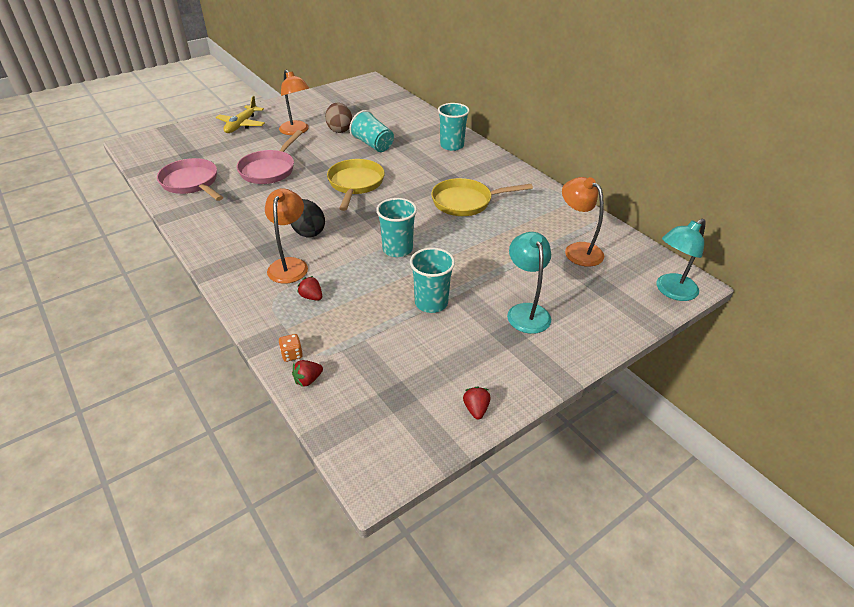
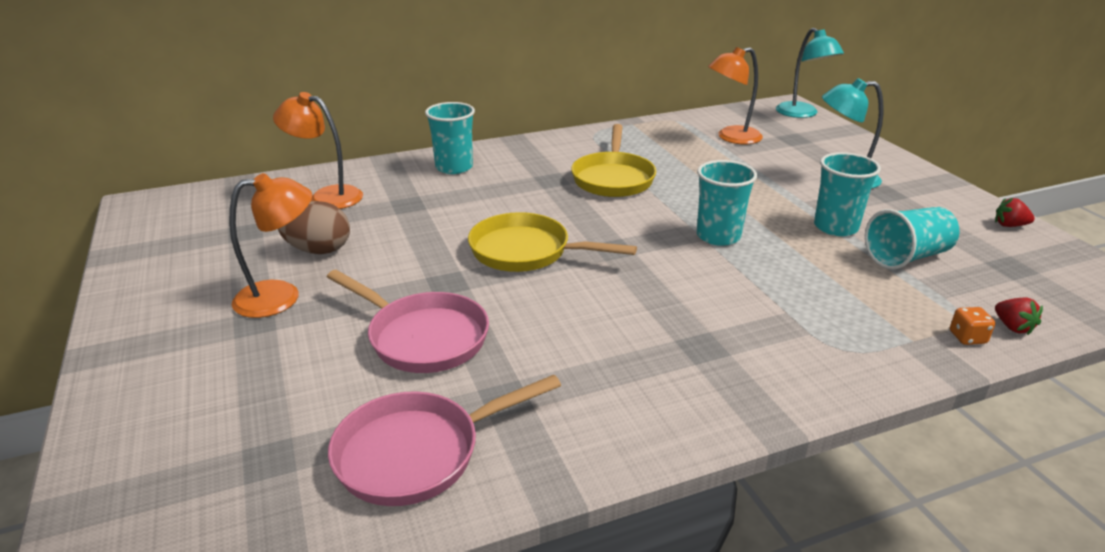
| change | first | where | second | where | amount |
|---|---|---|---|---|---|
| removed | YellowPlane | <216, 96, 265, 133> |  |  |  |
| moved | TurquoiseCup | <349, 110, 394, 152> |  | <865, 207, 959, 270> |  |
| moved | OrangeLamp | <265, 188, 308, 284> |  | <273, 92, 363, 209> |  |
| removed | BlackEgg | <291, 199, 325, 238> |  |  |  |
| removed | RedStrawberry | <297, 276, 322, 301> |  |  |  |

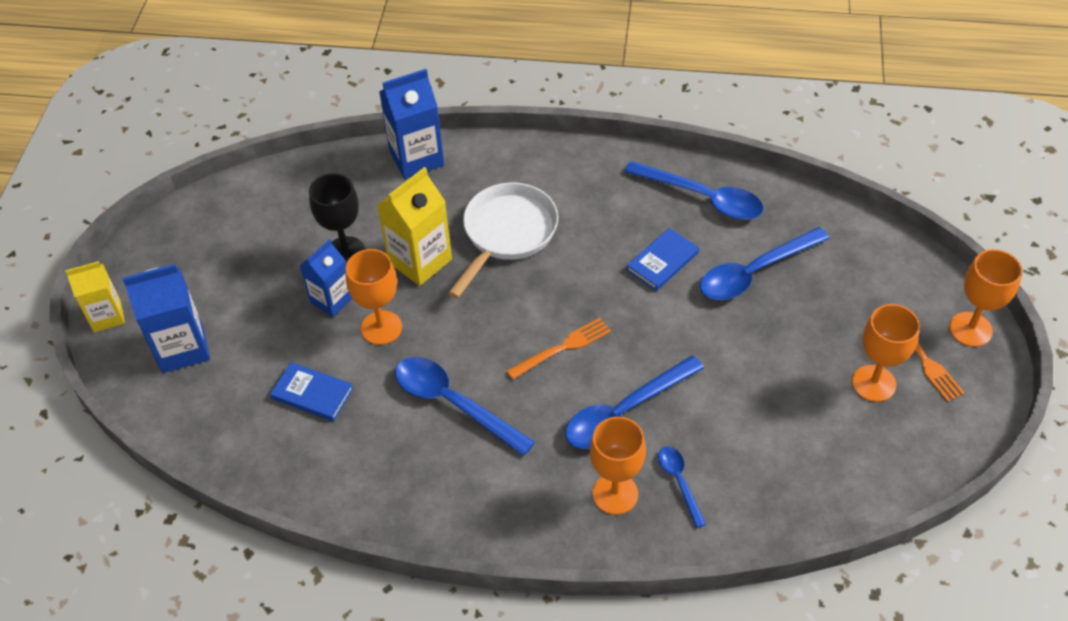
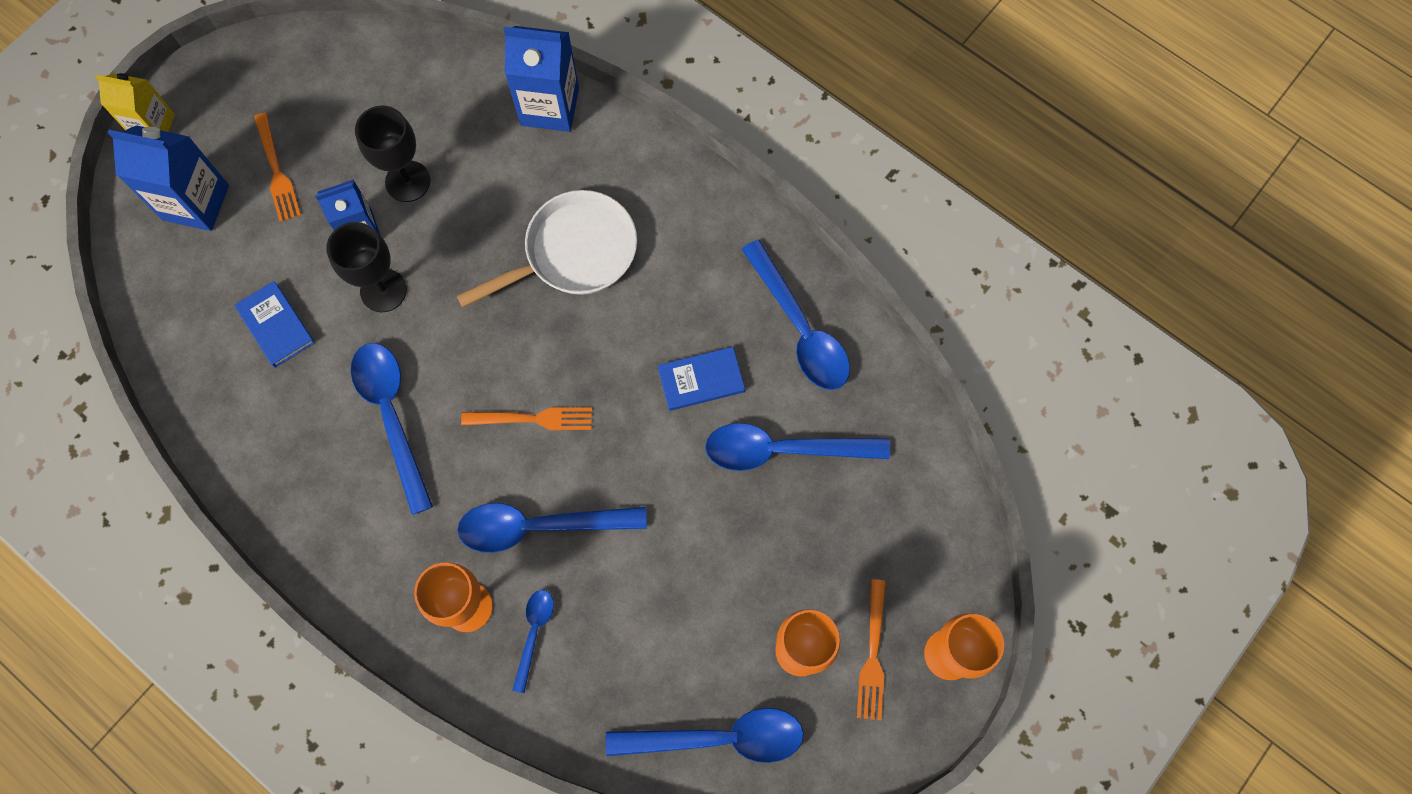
| change | first | where | second | where | amount |
|---|---|---|---|---|---|
| removed | YellowCarton | <377, 167, 452, 286> |  |  |  |
| recoloured | OrangeGoblet | <346, 249, 402, 345> | BlackGoblet | <327, 222, 407, 312> |  |
| added |  |  | OrangeFork | <254, 113, 301, 222> |  |
| added |  |  | BlueSpoon | <606, 708, 804, 763> |  |

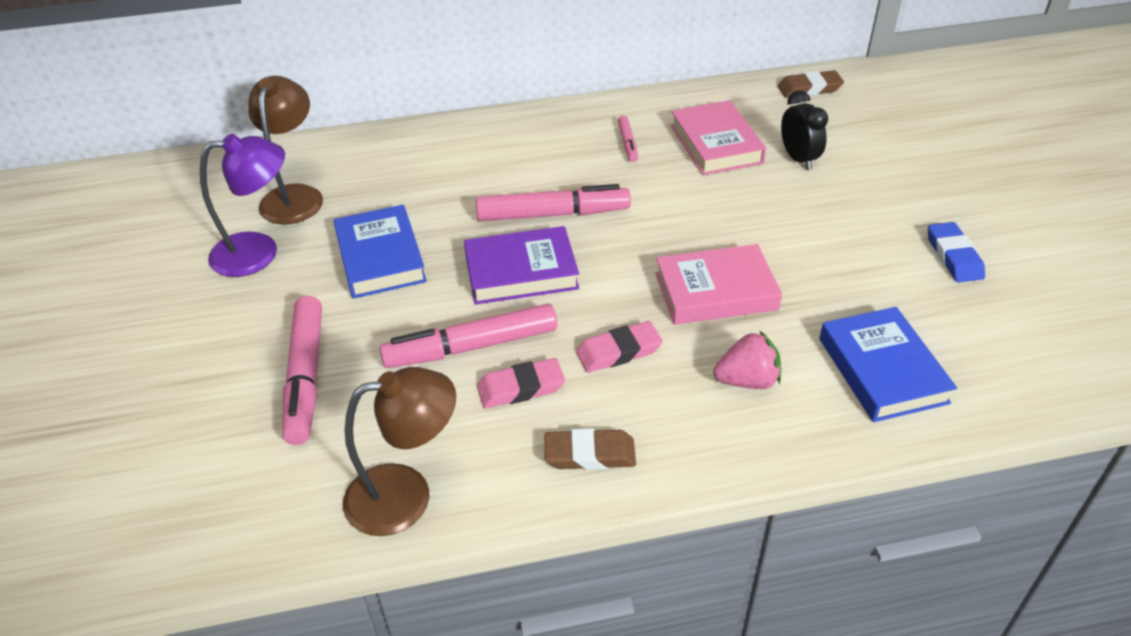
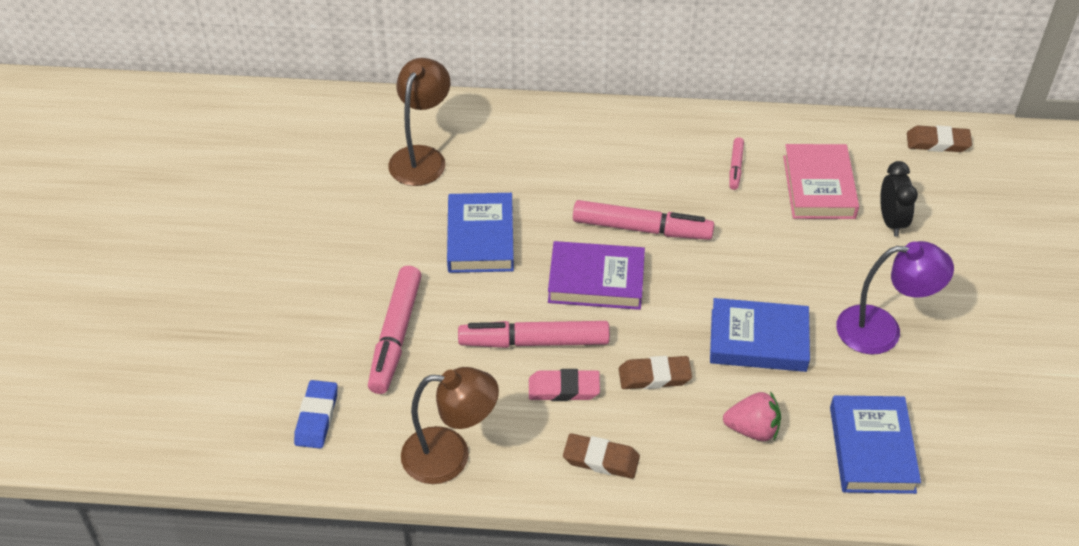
| change | first | where | second | where | amount |
|---|---|---|---|---|---|
| moved | PurpleLamp | <200, 134, 285, 277> |  | <836, 241, 954, 355> |  |
| moved | BlueEraser | <928, 222, 985, 283> |  | <294, 380, 338, 449> |  |
| recoloured | PinkBook | <655, 244, 782, 325> | BlueBook | <710, 298, 810, 372> |  |
| recoloured | PinkEraser | <576, 321, 663, 373> | BrownEraser | <619, 356, 692, 389> |  |

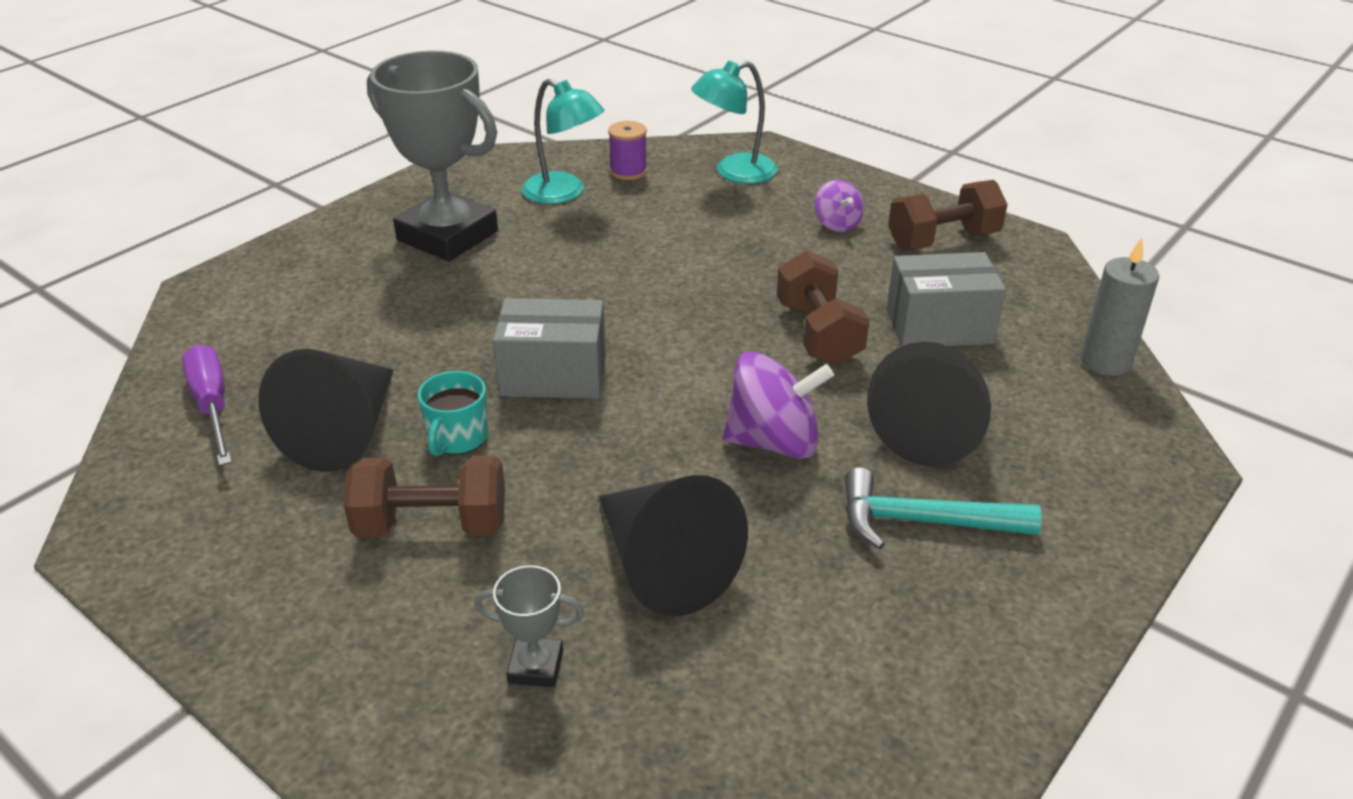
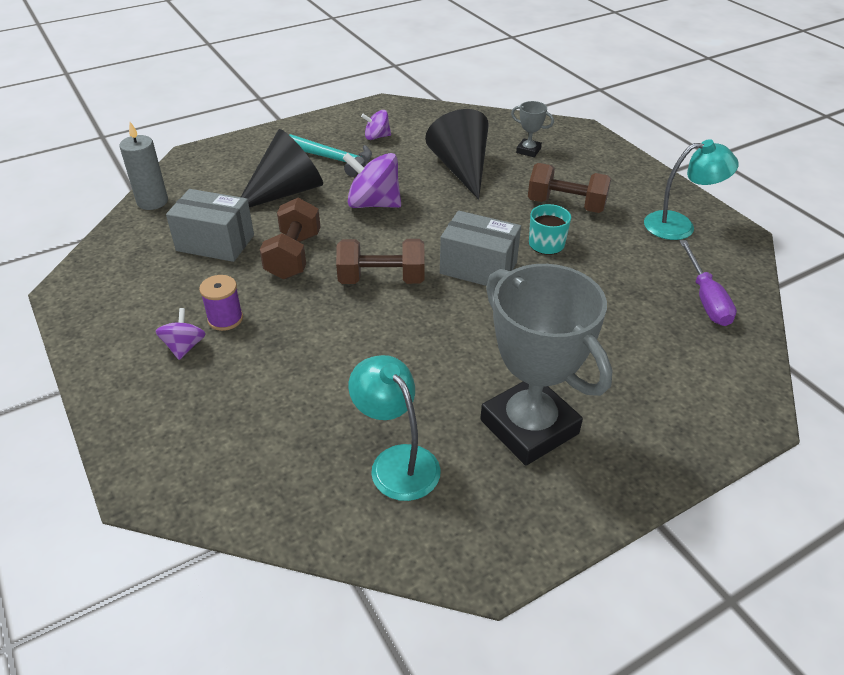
| change | first | where | second | where | amount |
|---|---|---|---|---|---|
| moved | TurquoiseLamp | <691, 60, 778, 184> |  | <644, 139, 739, 240> |  |
| moved | PurpleSpool | <608, 121, 647, 180> |  | <199, 275, 243, 331> |  |
| moved | BrownDumbbell | <888, 180, 1008, 250> |  | <336, 239, 425, 284> |  |
| removed | BlackCone | <258, 349, 394, 472> |  |  |  |
| added |  |  | PurpleSpinningTop | <361, 110, 391, 140> |  |

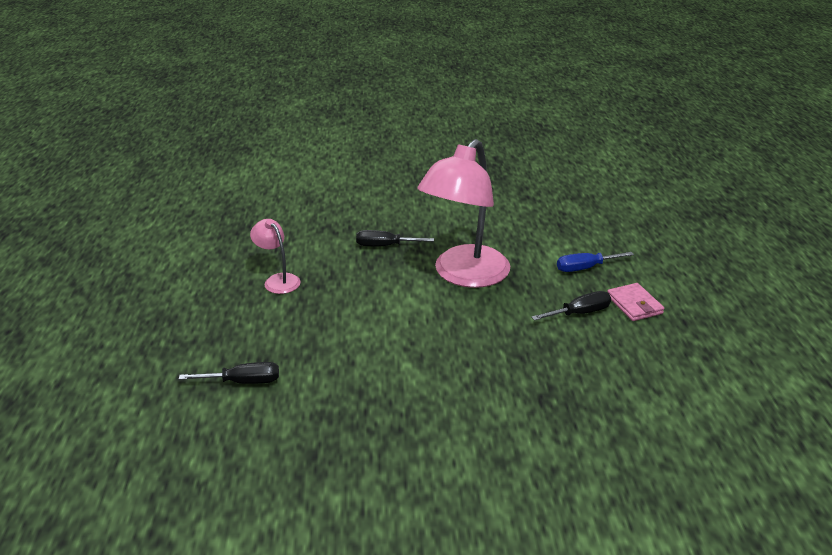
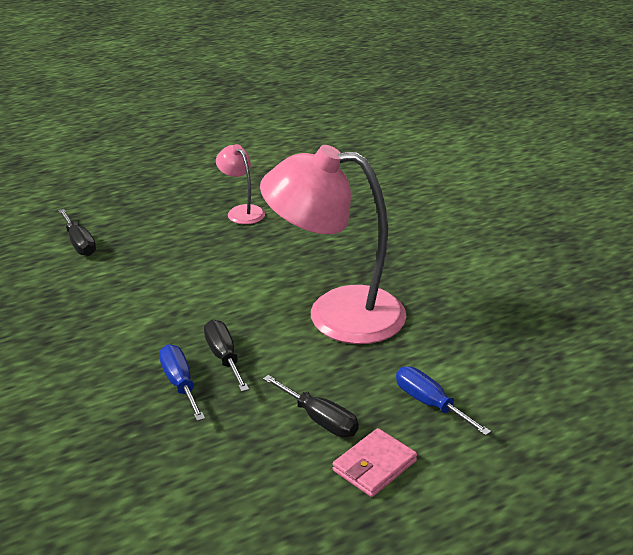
| change | first | where | second | where | amount |
|---|---|---|---|---|---|
| turned | PinkLamp | <250, 219, 301, 294> |  | <216, 144, 265, 224> | 60 degrees counterclockwise |
| moved | BlackScrewdriver | <356, 230, 434, 246> |  | <204, 319, 249, 392> |  |
| added |  |  | BlueScrewdriver | <159, 344, 205, 421> |  |

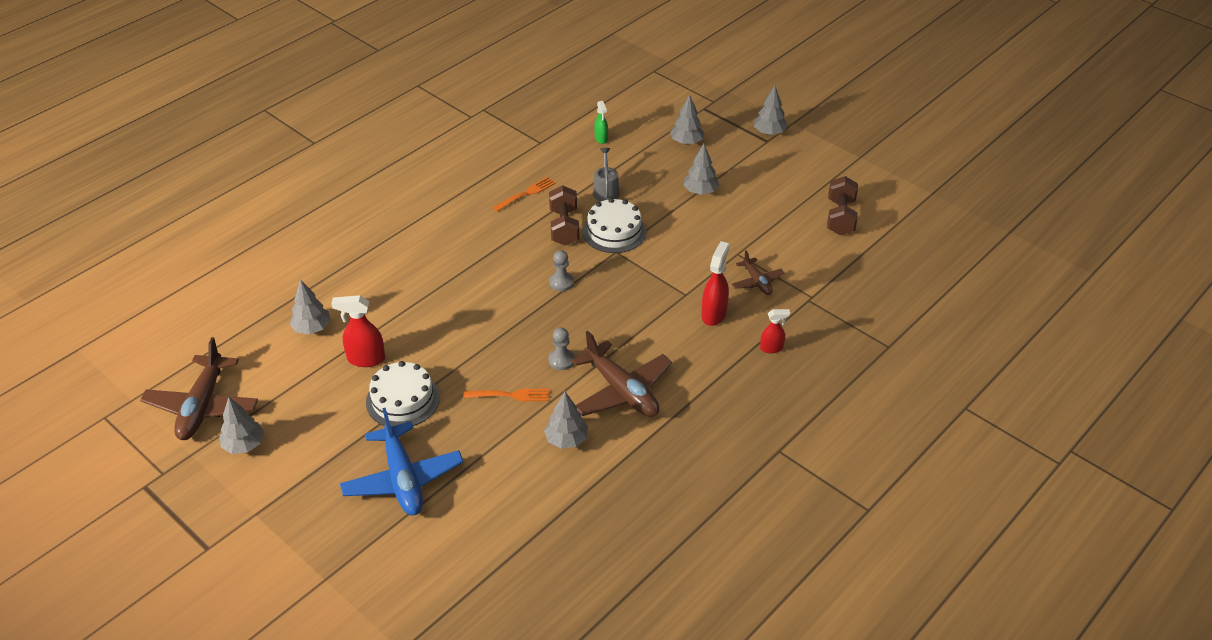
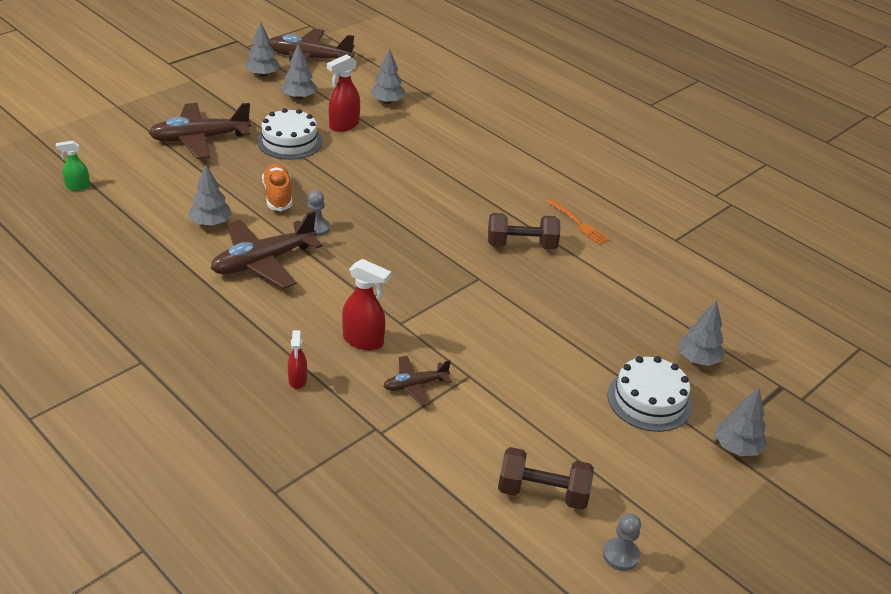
| change | first | where | second | where | amount |
|---|---|---|---|---|---|
| moved | GreenSprayBottle | <594, 101, 608, 144> |  | <56, 141, 90, 191> |  |
| moved | GreyTree | <683, 144, 719, 195> |  | <281, 44, 317, 100> |  |
| removed | GreyWateringCan | <593, 148, 620, 202> |  |  |  |
| moved | WhiteCake | <582, 198, 646, 253> |  | <607, 356, 692, 432> |  |
| moved | GreyPawn | <549, 250, 574, 291> |  | <603, 513, 641, 571> |  |
| turned | RedSprayBottle | <331, 295, 385, 367> |  | <327, 54, 360, 132> | 135 degrees counterclockwise |
| replaced | OrangeFork | <464, 389, 549, 401> | OrangeShoe | <262, 163, 292, 211> |  |
| recoloured | BluePlane | <340, 408, 463, 515> | BrownPlane | <149, 103, 251, 159> |  |

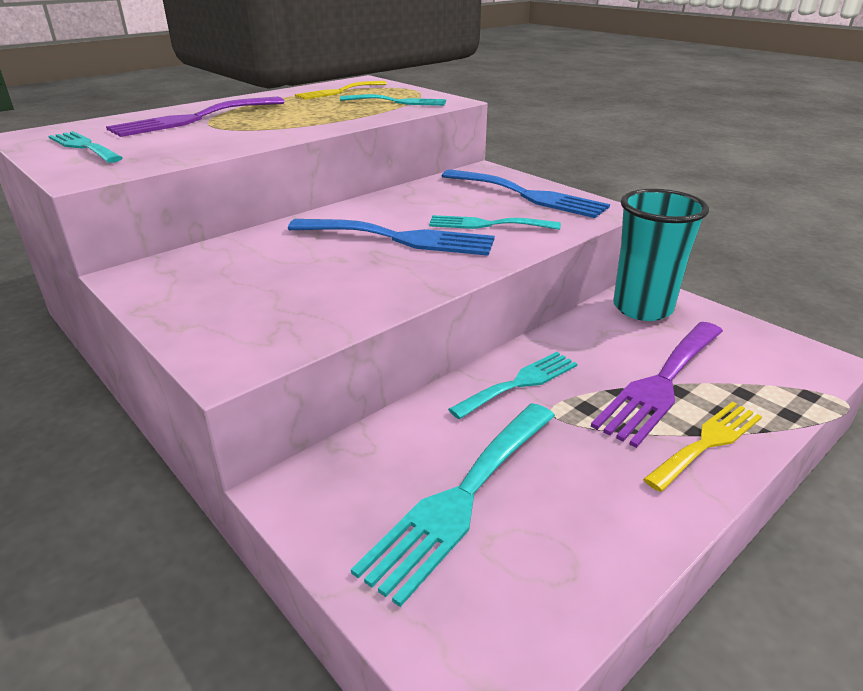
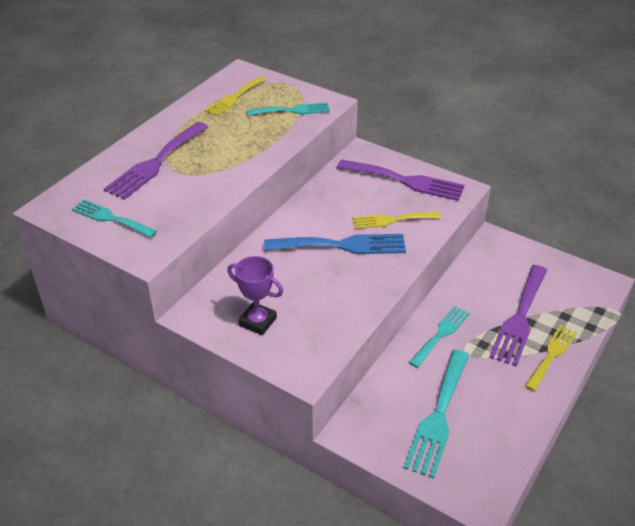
| change | first | where | second | where | amount |
|---|---|---|---|---|---|
| recoloured | BlueFork | <441, 169, 610, 218> | PurpleFork | <337, 159, 465, 201> |  |
| removed | TurquoiseCup | <613, 189, 709, 321> |  |  |  |
| recoloured | TurquoiseFork | <429, 215, 561, 230> | YellowFork | <352, 212, 441, 229> |  |
| added |  |  | PurpleTrophy | <227, 256, 283, 335> |  |

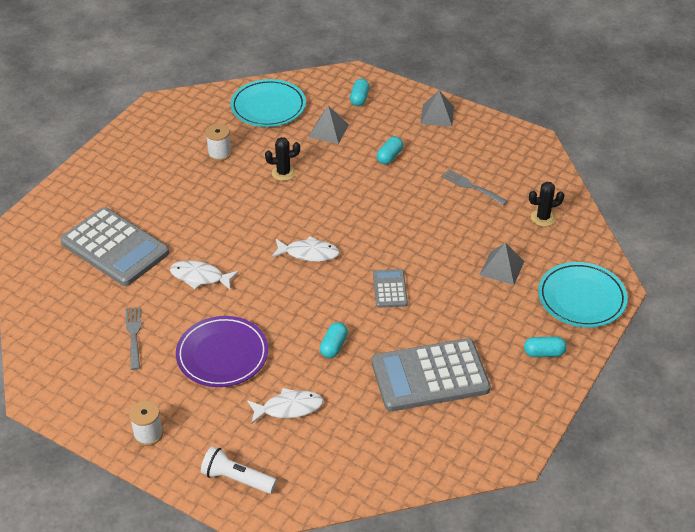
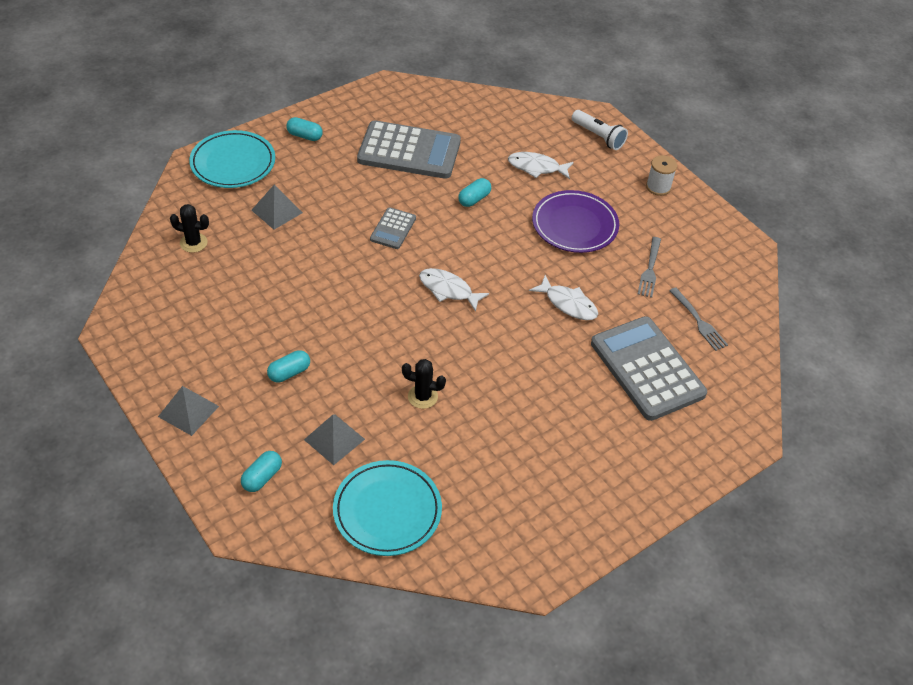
| change | first | where | second | where | amount |
|---|---|---|---|---|---|
| removed | WhiteSpool | <206, 124, 232, 161> |  |  |  |
| moved | GreyFork | <441, 169, 507, 205> |  | <669, 287, 728, 351> |  |

